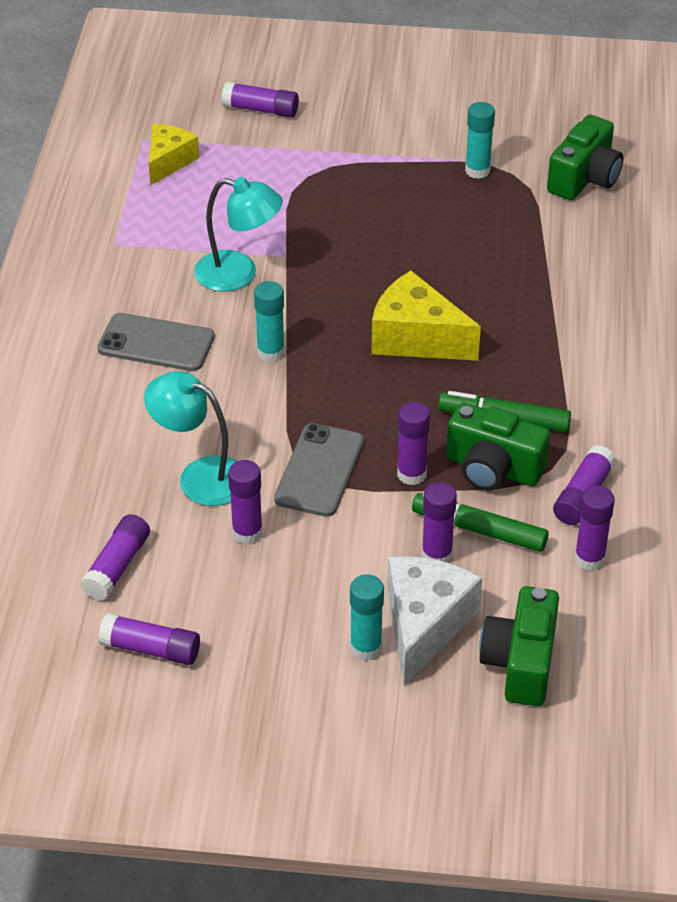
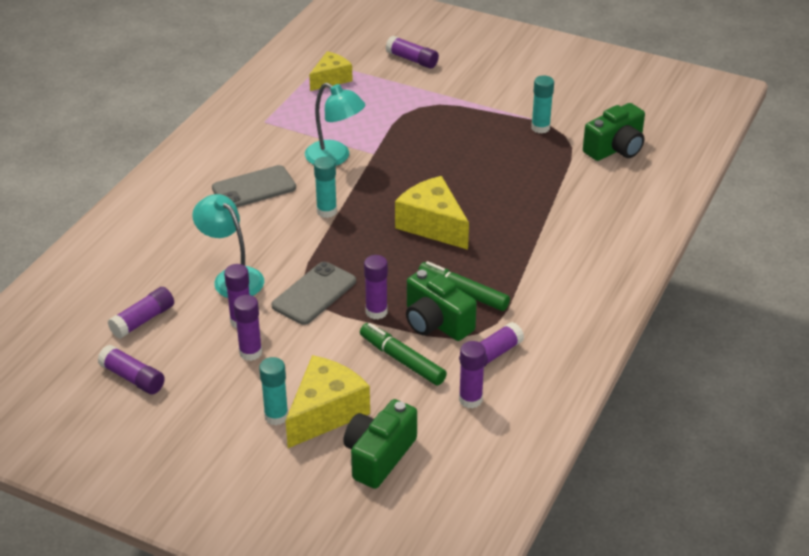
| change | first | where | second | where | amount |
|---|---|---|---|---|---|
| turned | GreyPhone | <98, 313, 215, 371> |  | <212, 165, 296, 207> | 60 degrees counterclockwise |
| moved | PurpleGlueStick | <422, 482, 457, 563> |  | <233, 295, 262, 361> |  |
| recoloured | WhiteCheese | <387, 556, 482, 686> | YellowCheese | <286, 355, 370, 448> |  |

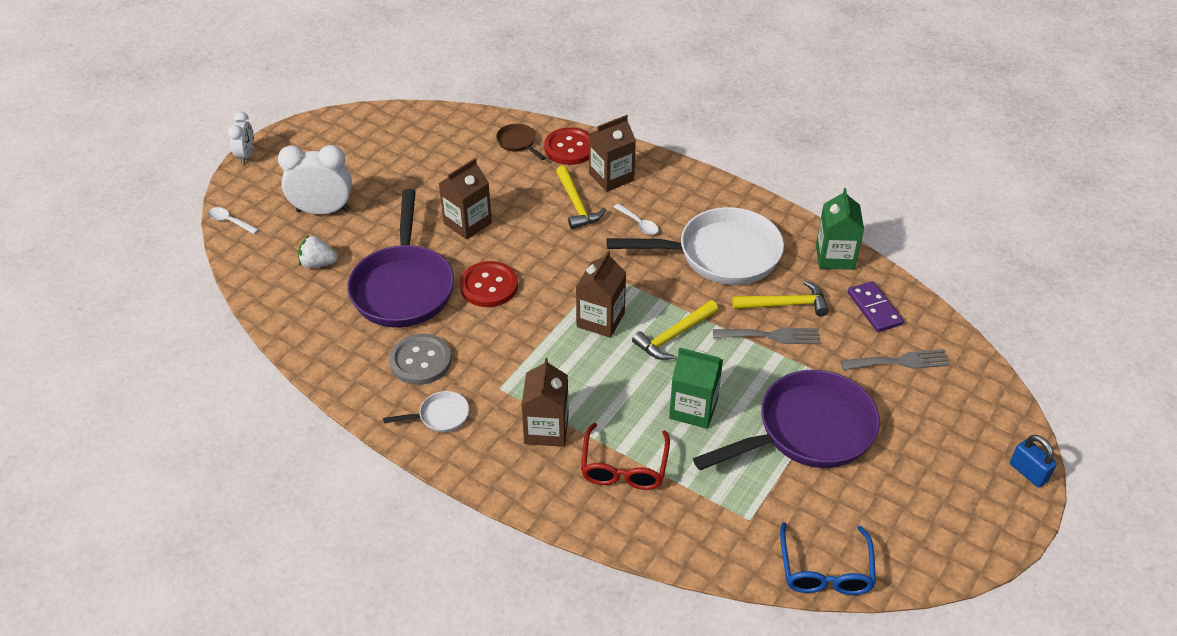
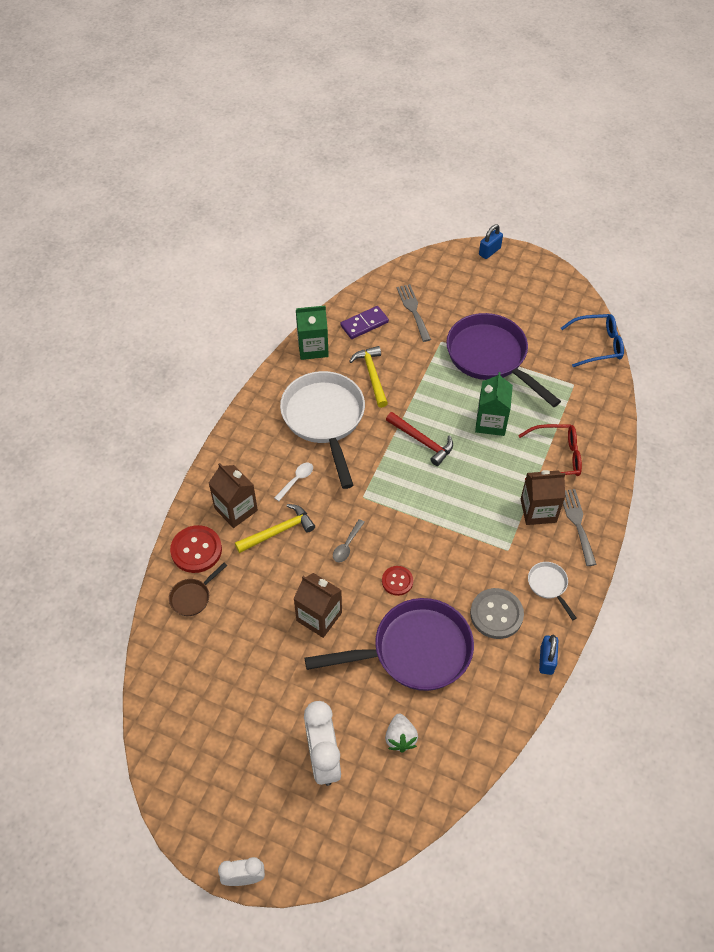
| change | first | where | second | where | amount |
|---|---|---|---|---|---|
| removed | WhiteSpoon | <208, 207, 259, 234> |  |  |  |
| removed | BrownCarton | <576, 251, 626, 338> |  |  |  |
| resized | RedButton | <460, 261, 518, 307> |  | <382, 566, 413, 596> | x0.61 |
| recoloured | YellowHammer | <632, 300, 718, 360> | RedHammer | <386, 412, 453, 466> |  |
| moved | GreyFork | <713, 328, 820, 344> |  | <563, 489, 597, 566> |  |
| added |  |  | GreySpoon | <333, 519, 365, 563> |  |
| added |  |  | BluePadlock | <539, 634, 558, 675> |  |

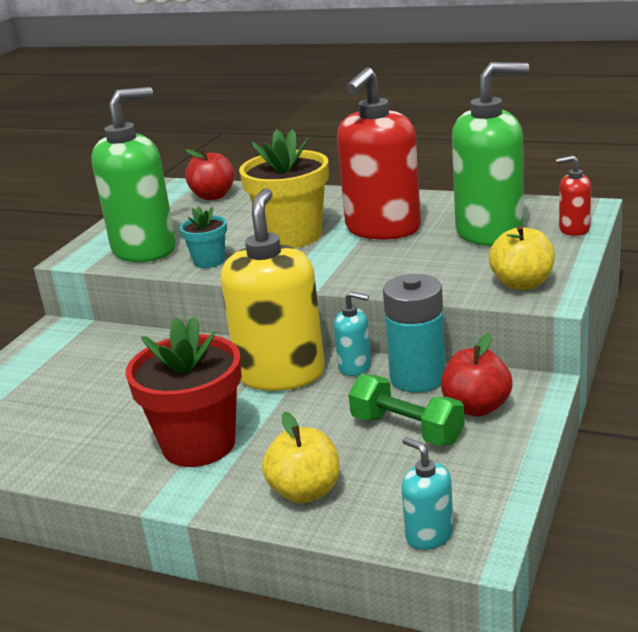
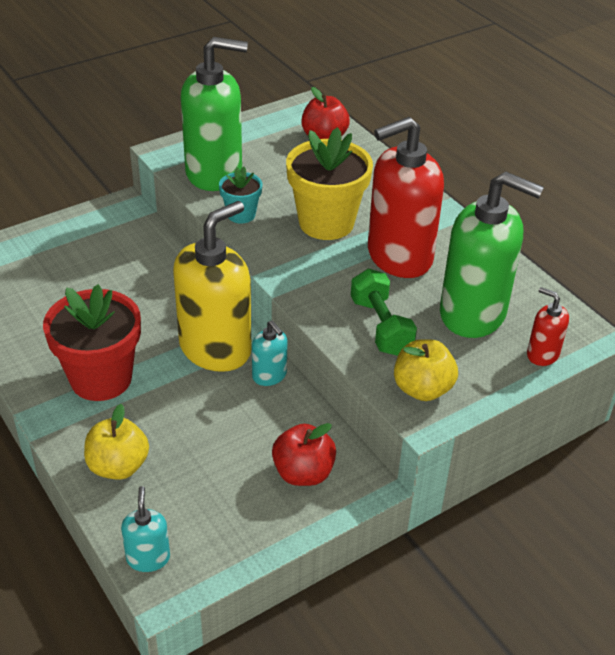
| change | first | where | second | where | amount |
|---|---|---|---|---|---|
| removed | TurquoiseBattery | <383, 274, 446, 393> |  |  |  |
| moved | GreenDumbbell | <348, 374, 465, 446> |  | <351, 269, 417, 356> |  |

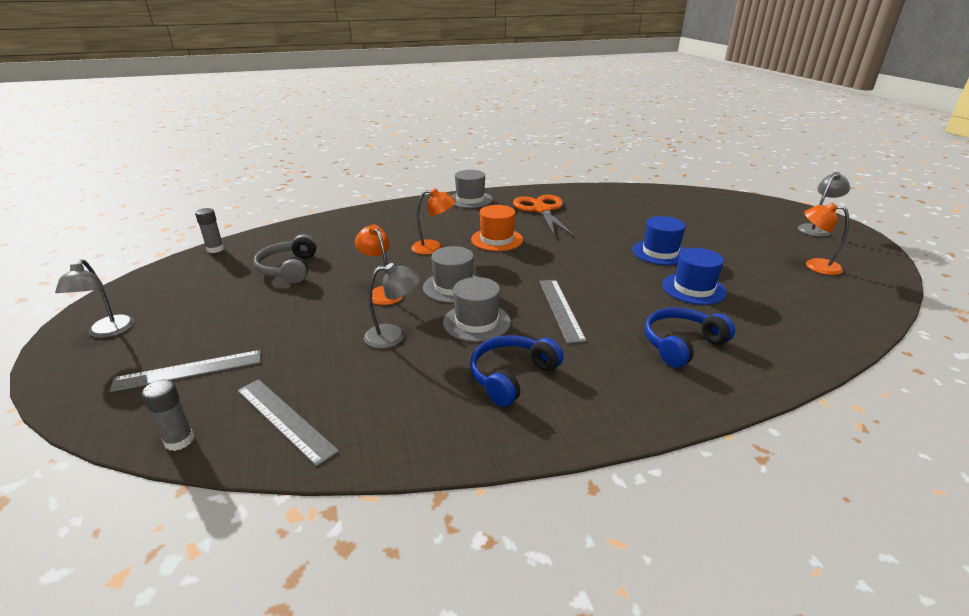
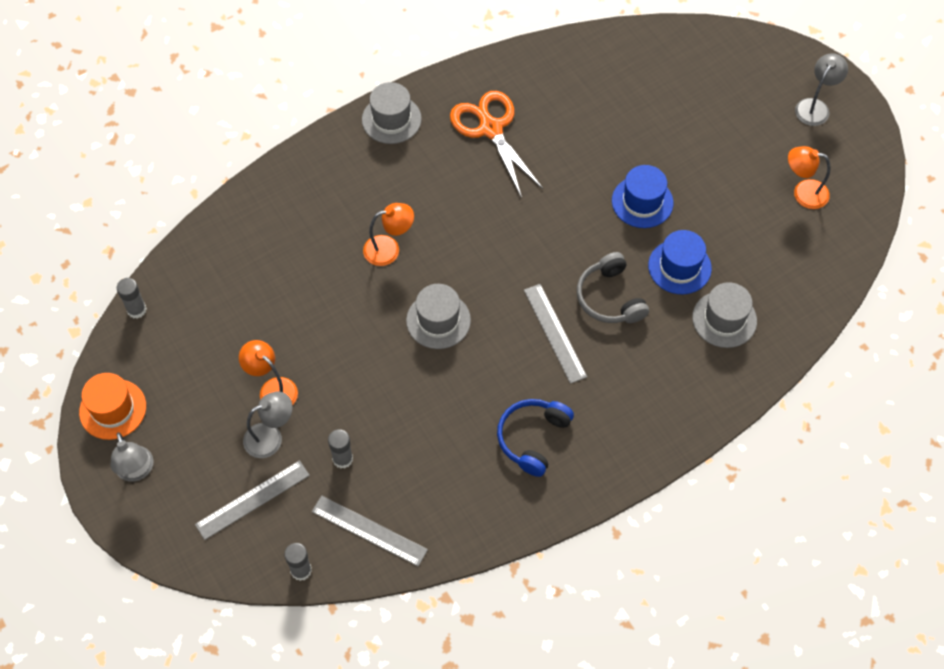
| change | first | where | second | where | amount |
|---|---|---|---|---|---|
| moved | OrangeHat | <471, 205, 523, 251> |  | <79, 373, 146, 440> |  |
| moved | OrangeLamp | <355, 224, 404, 305> |  | <239, 340, 298, 405> |  |
| moved | GreyHeadphones | <254, 234, 317, 283> |  | <577, 252, 649, 323> |  |
| moved | GreyLamp | <364, 263, 420, 349> |  | <243, 392, 293, 458> |  |
| moved | GreyHat | <443, 277, 511, 342> |  | <692, 282, 757, 348> |  |
| removed | BlueHeadphones | <645, 307, 735, 368> |  |  |  |
| added |  |  | GreyGlueStick | <328, 429, 353, 468> |  |

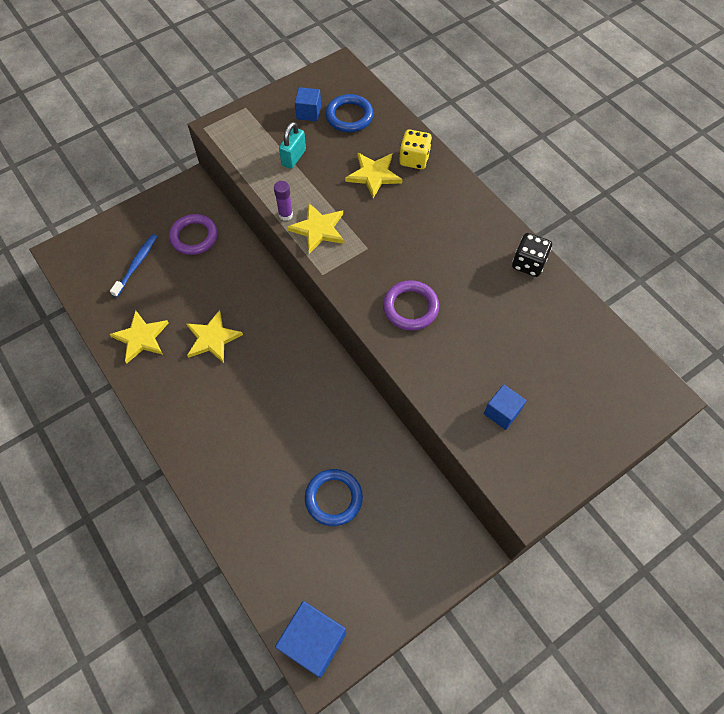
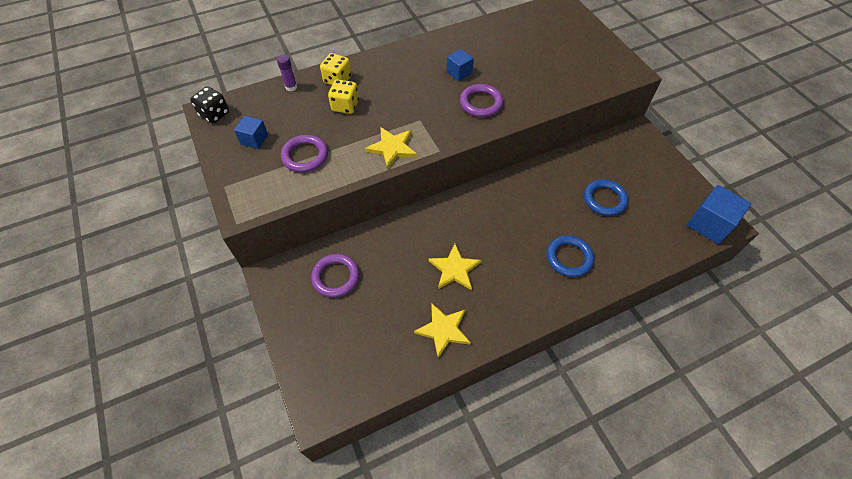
| change | first | where | second | where | amount |
|---|---|---|---|---|---|
| moved | BlueRing | <325, 94, 374, 132> |  | <547, 235, 594, 277> |  |
| replaced | TurquoisePadlock | <279, 122, 306, 169> | PurpleRing | <281, 135, 328, 173> |  |
| replaced | YellowStar | <345, 153, 403, 198> | YellowDice | <328, 79, 359, 114> |  |
| moved | PurpleGlueStick | <274, 181, 293, 221> |  | <277, 55, 297, 91> |  |
| moved | BlackDice | <512, 233, 552, 277> |  | <190, 86, 229, 124> |  |
| removed | BlueToothbrush | <110, 234, 157, 297> |  |  |  |
| moved | BlueCube | <484, 384, 527, 430> |  | <446, 49, 474, 81> |  |

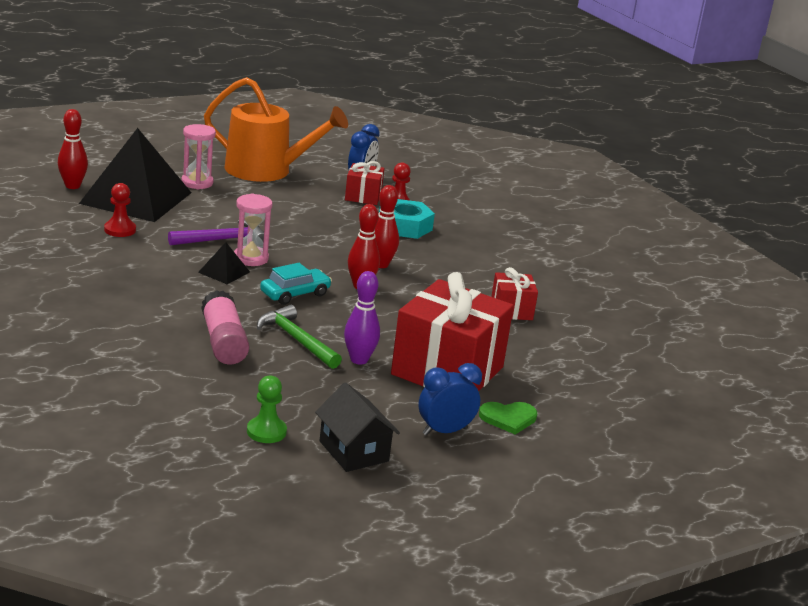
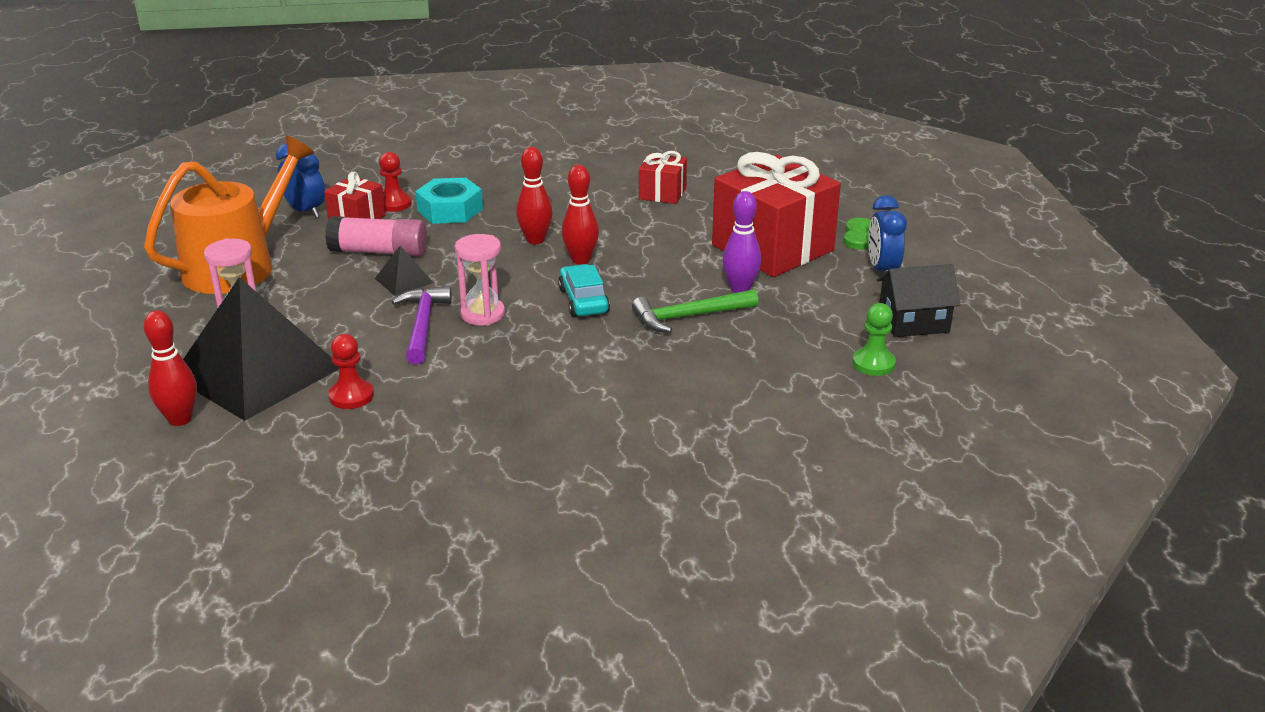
| change | first | where | second | where | amount |
|---|---|---|---|---|---|
| moved | BlackPyramid | <198, 242, 250, 284> |  | <375, 246, 434, 296> |  |
| moved | PinkGlueStick | <201, 290, 249, 365> |  | <325, 216, 427, 257> |  |

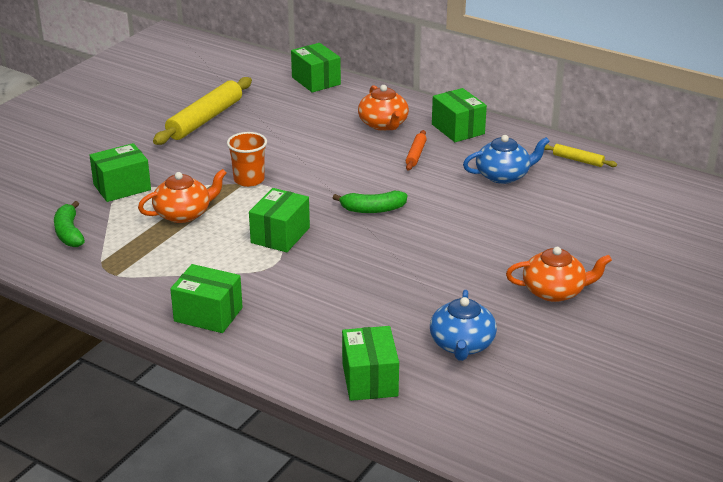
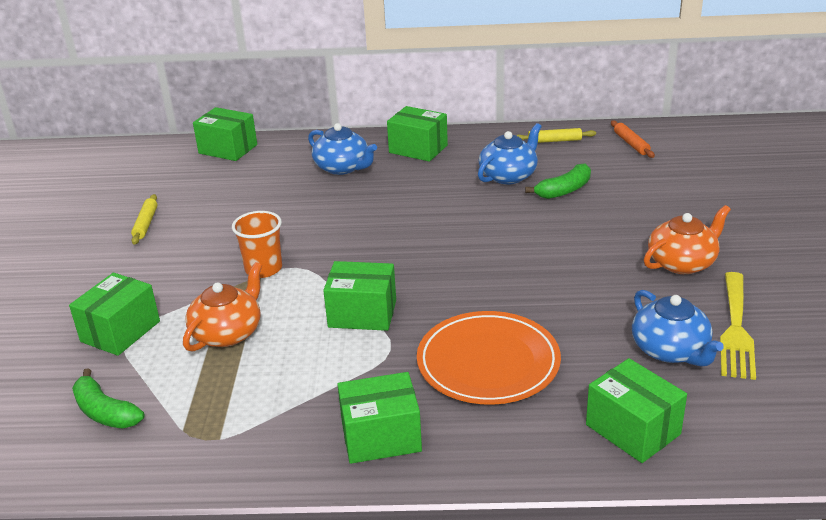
| change | first | where | second | where | amount |
|---|---|---|---|---|---|
| resized | YellowRollingPin | <153, 77, 252, 145> |  | <131, 194, 157, 245> | x0.48 |
| recoloured | OrangeTeapot | <358, 85, 409, 131> | BlueTeapot | <308, 123, 377, 175> |  |
| moved | OrangeRollingPin | <406, 130, 427, 171> |  | <611, 120, 655, 158> |  |
| turned | GreenBox | <249, 188, 310, 252> |  | <323, 261, 396, 331> | 75 degrees counterclockwise |
| moved | GreenBanana | <333, 191, 407, 213> |  | <525, 163, 591, 199> |  |
| added |  |  | YellowFork | <720, 272, 756, 380> |  |
| added |  |  | OrangePlate | <417, 311, 561, 405> |  |

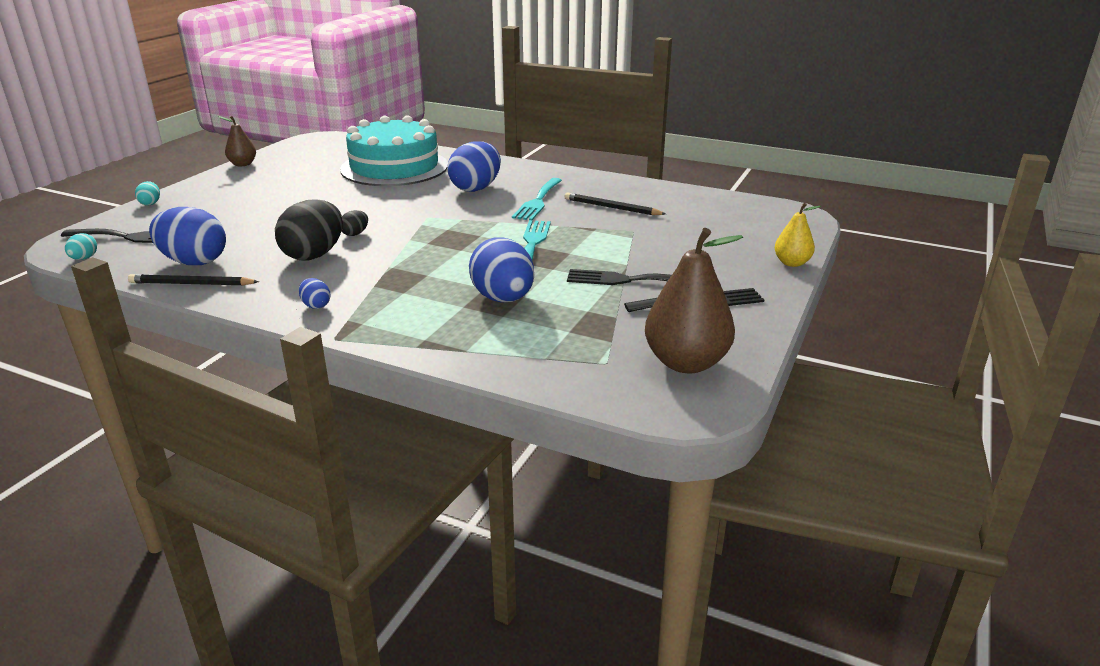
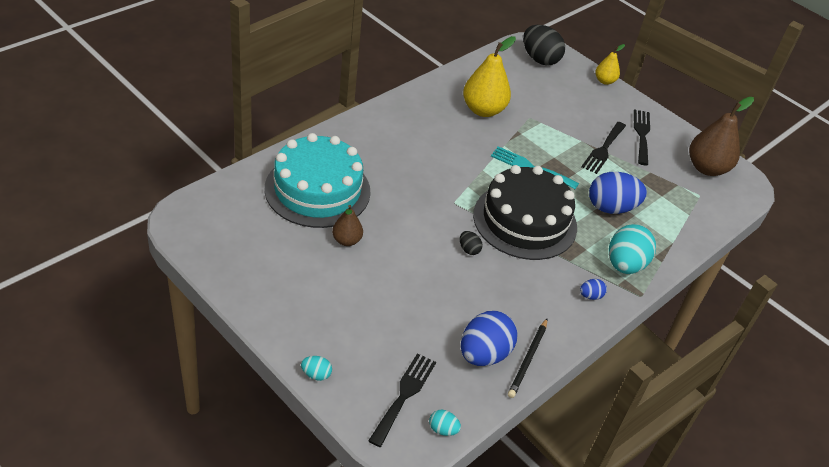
| change | first | where | second | where | amount |
|---|---|---|---|---|---|
| moved | BrownPear | <218, 116, 256, 166> |  | <332, 205, 363, 246> |  |
| removed | BlueEgg | <447, 141, 501, 192> |  |  |  |
| removed | TurquoiseFork | <512, 178, 562, 220> |  |  |  |
| replaced | BlackPencil | <565, 192, 666, 215> | YellowPear | <463, 36, 516, 117> |  |
| moved | BlackEgg | <275, 199, 343, 260> |  | <523, 25, 565, 66> |  |
| added |  |  | BlackCake | <473, 165, 577, 260> |  |
| added |  |  | TurquoiseEgg | <609, 224, 656, 274> |  |

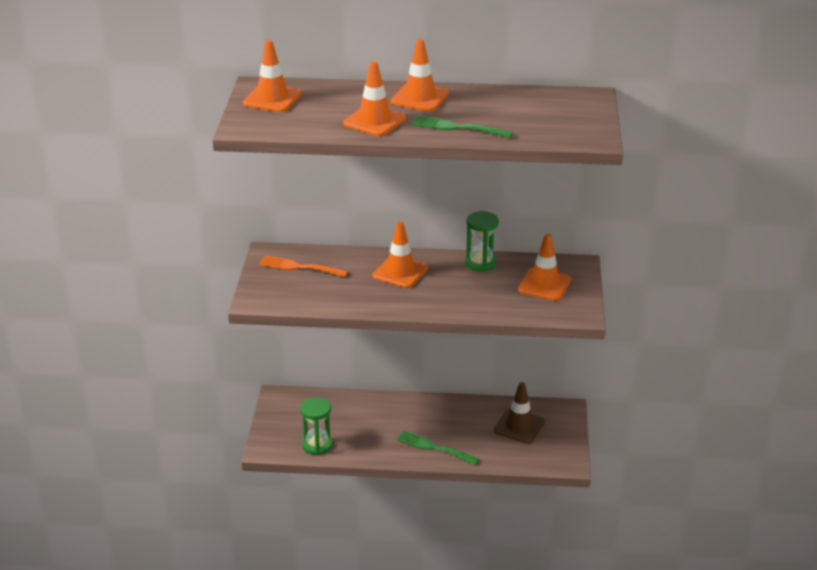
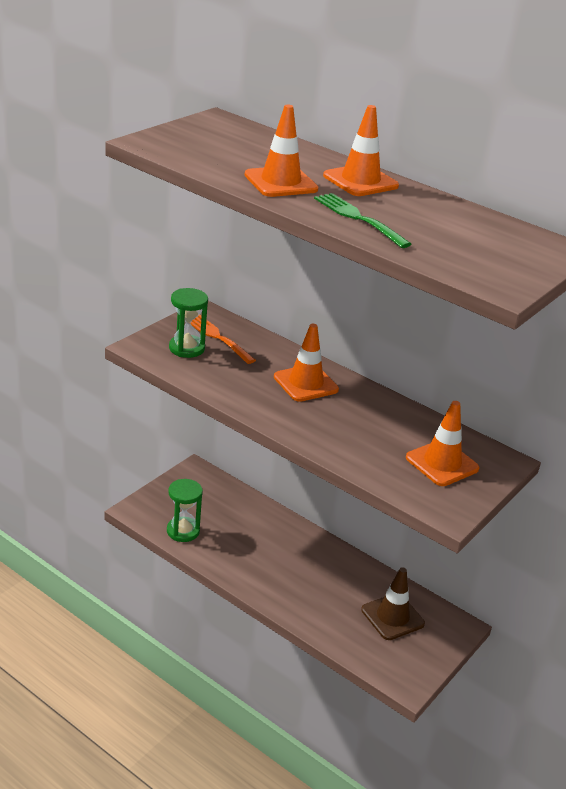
| change | first | where | second | where | amount |
|---|---|---|---|---|---|
| removed | OrangeTrafficCone | <243, 40, 302, 112> |  |  |  |
| moved | GreenHourglass | <465, 211, 499, 272> |  | <169, 288, 208, 358> |  |
| removed | GreenFork | <397, 430, 479, 465> |  |  |  |

